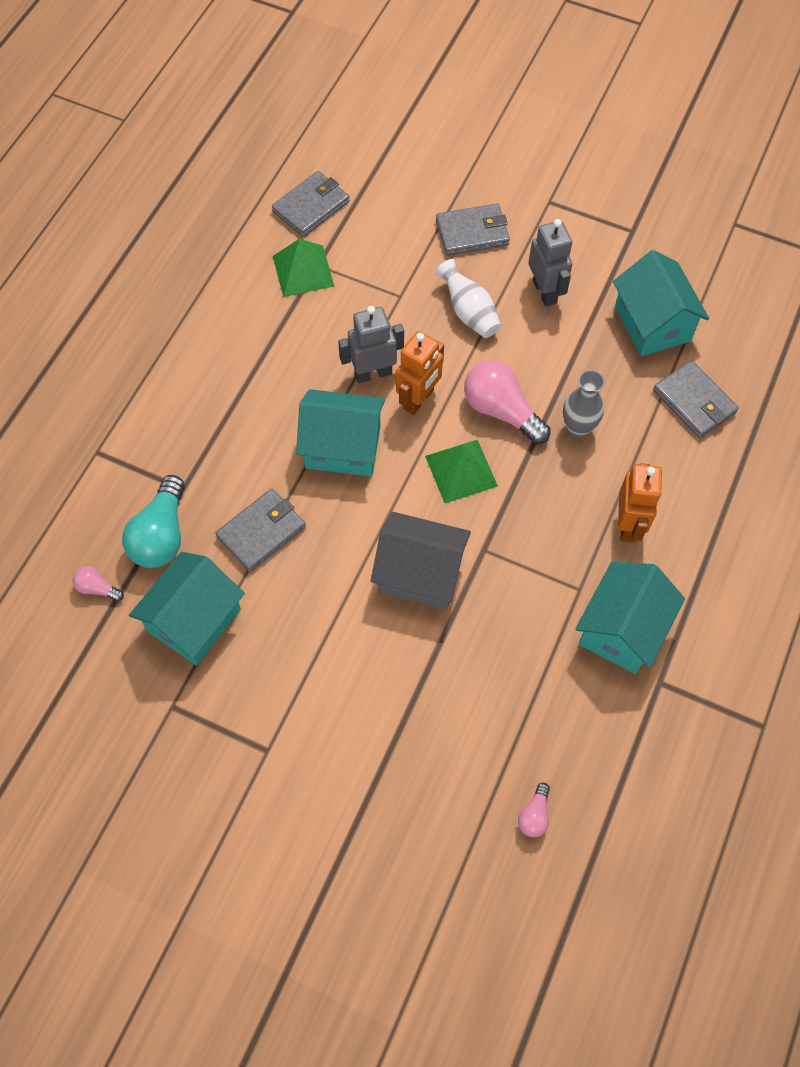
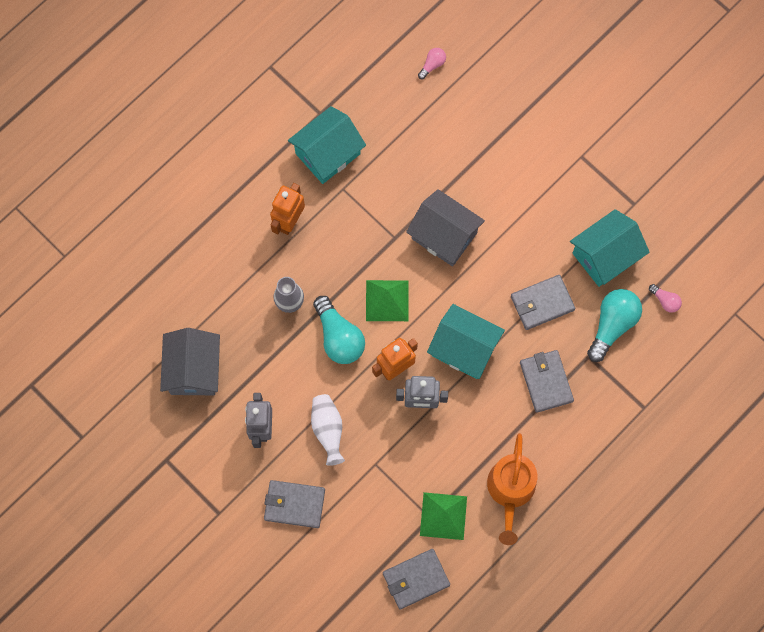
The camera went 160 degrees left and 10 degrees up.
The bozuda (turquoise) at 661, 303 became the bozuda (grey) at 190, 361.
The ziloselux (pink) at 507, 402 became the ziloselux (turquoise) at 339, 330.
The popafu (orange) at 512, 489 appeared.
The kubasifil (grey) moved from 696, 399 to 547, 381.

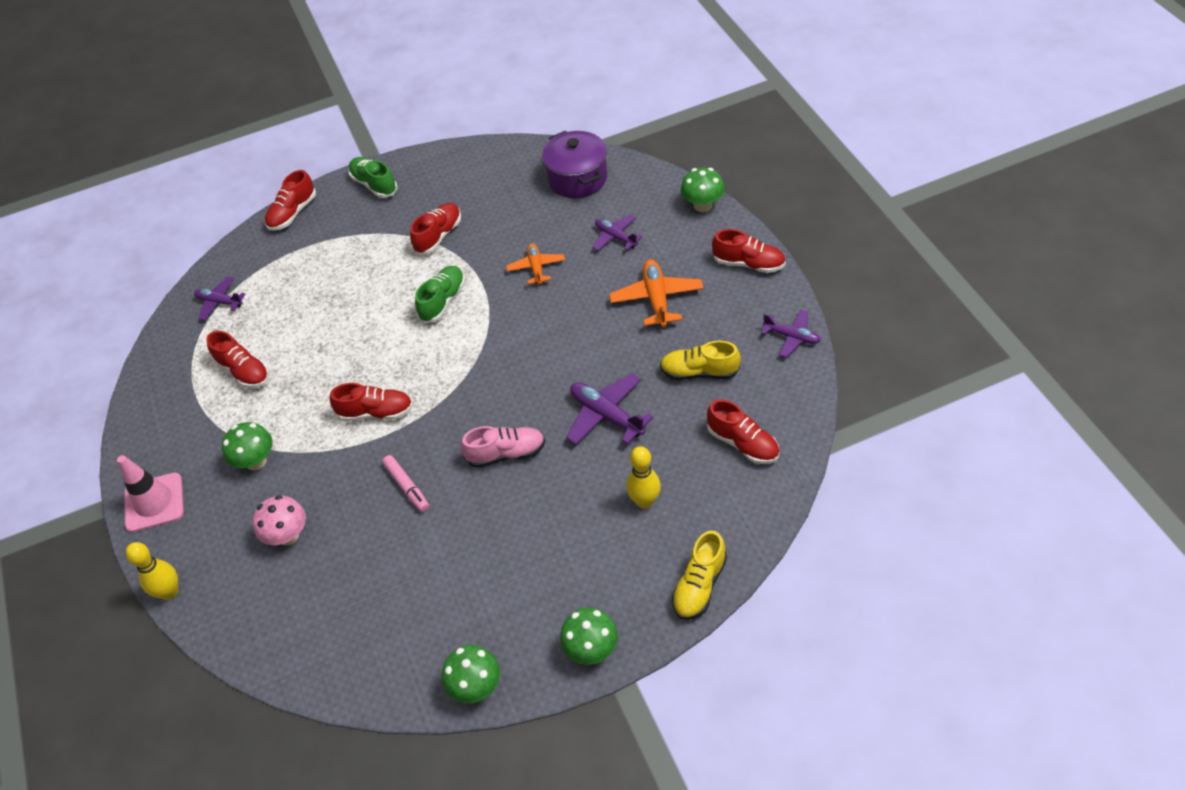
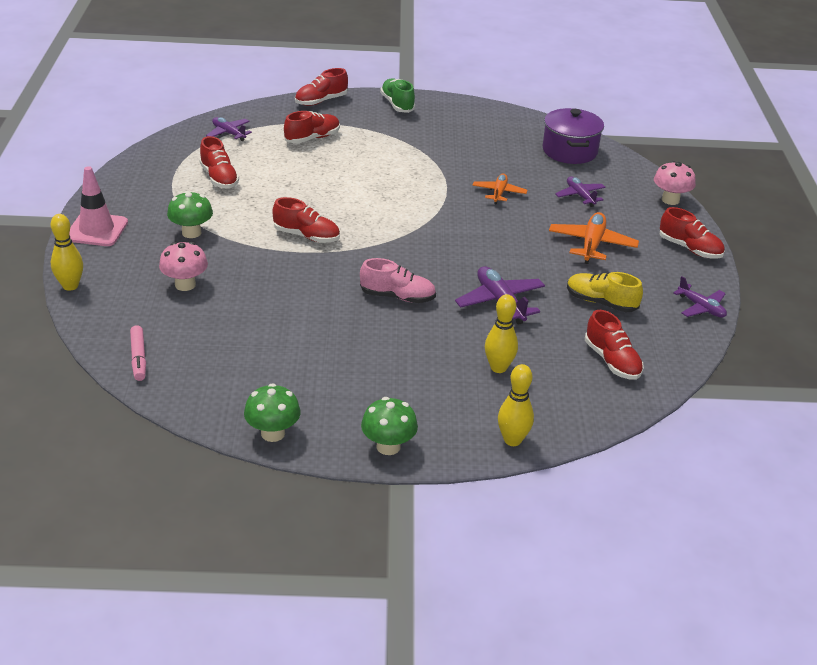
The camera went 15 degrees right and 15 degrees down.
The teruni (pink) moved from 405, 483 to 138, 353.
The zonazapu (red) moved from 435, 229 to 312, 127.
The zonazapu (yellow) at 699, 575 was replaced by the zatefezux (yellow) at 516, 405.
The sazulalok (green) at 703, 189 became the sazulalok (pink) at 675, 183.
The zonazapu (green) at 440, 294 disappeared.

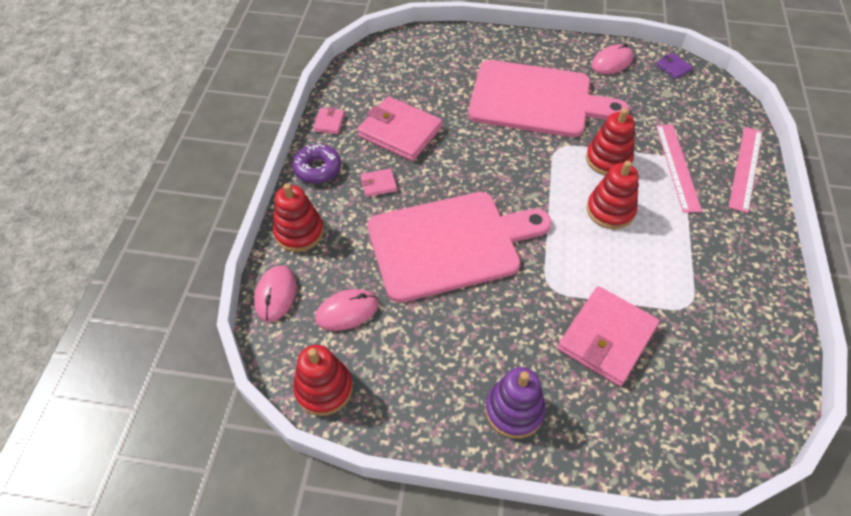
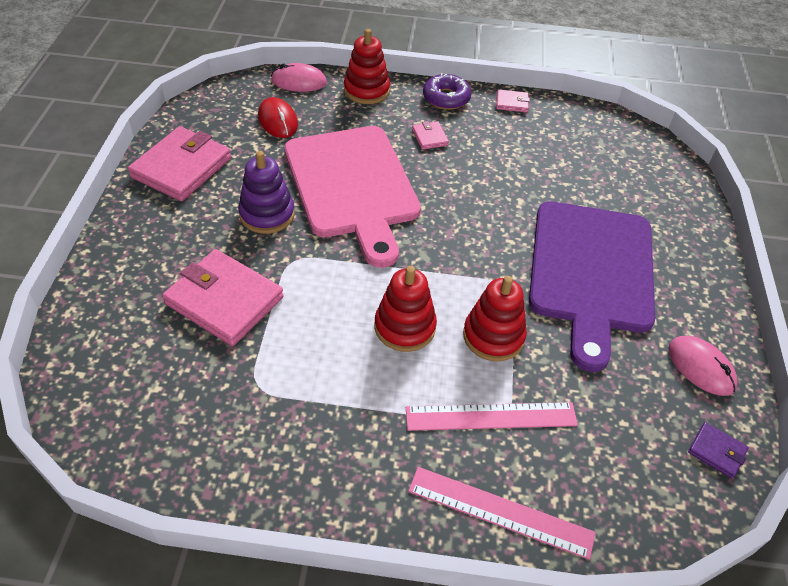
The camera went 85 degrees right and 5 degrees down.
The kubasifil (pink) moved from 399, 128 to 179, 163.
The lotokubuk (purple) moved from 515, 403 to 266, 192.
The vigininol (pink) at 346, 310 became the vigininol (red) at 278, 117.
The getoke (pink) at 548, 98 became the getoke (purple) at 592, 286.
The kubasifil (purple) at 674, 66 turned 75 degrees clockwise.
The lotokubuk (red) at 323, 380 disappeared.

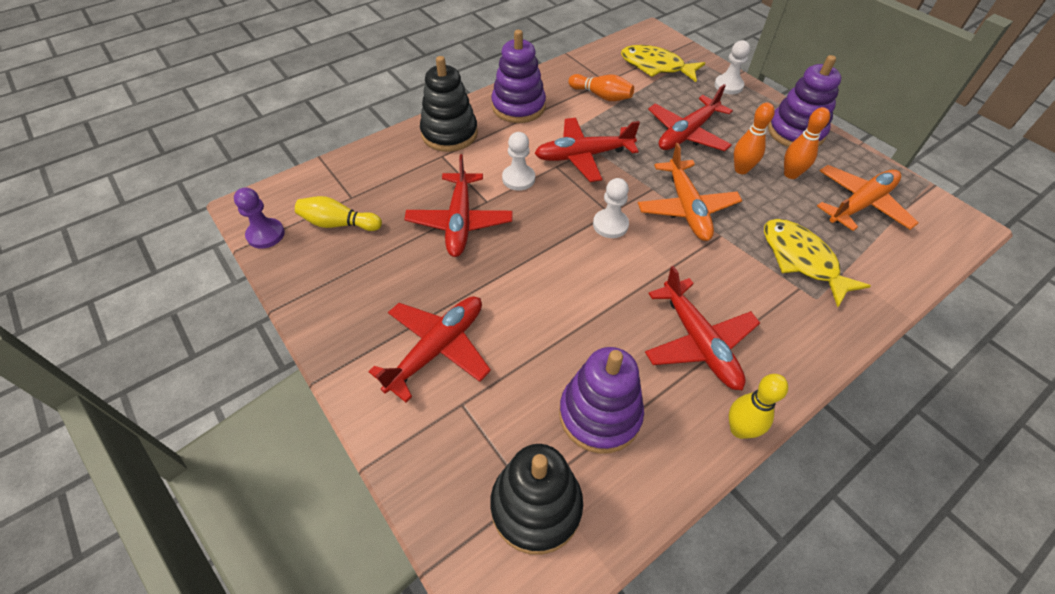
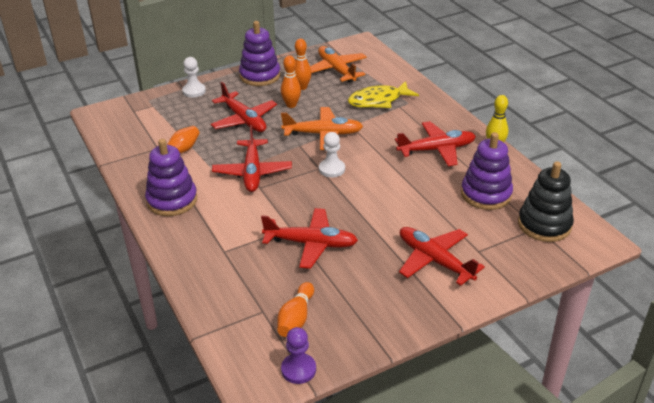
The camera went 80 degrees left and 15 degrees down.
The zatefezux (yellow) at 338, 213 became the zatefezux (orange) at 295, 309.
The lotokubuk (black) at 449, 104 disappeared.
The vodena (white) at 518, 161 disappeared.
The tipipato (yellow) at 663, 63 disappeared.

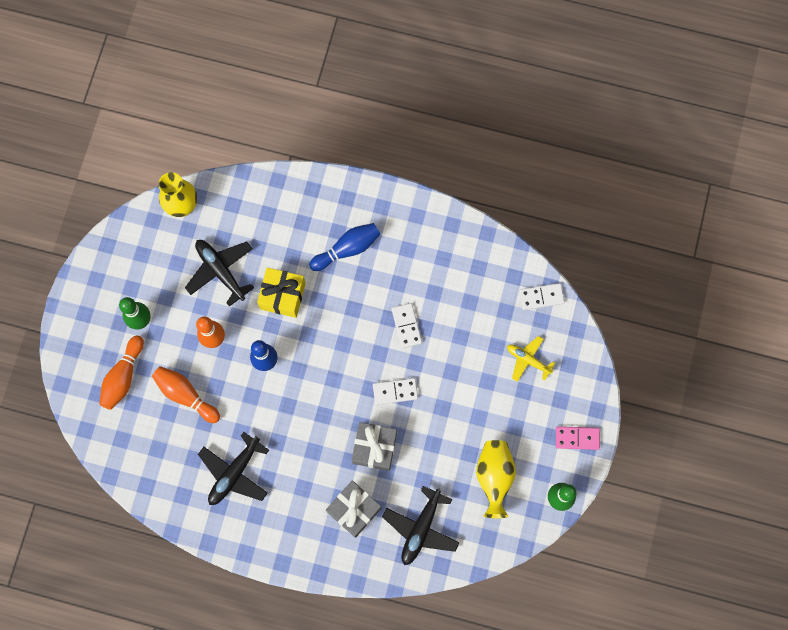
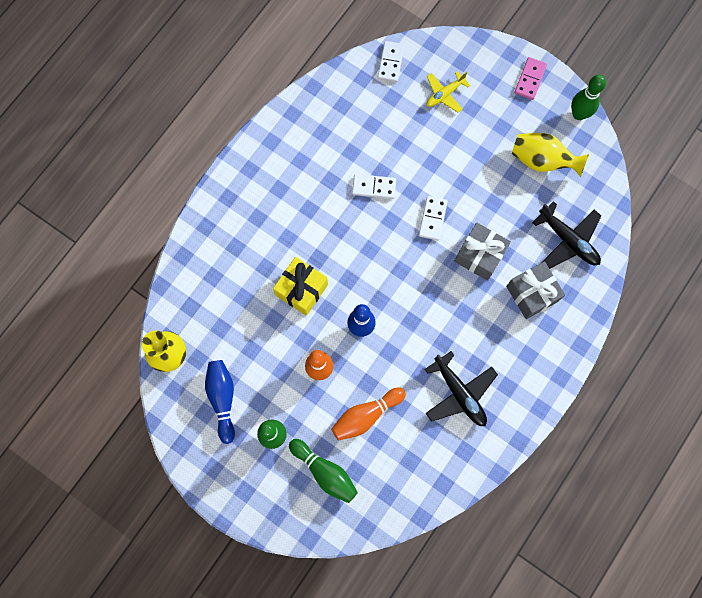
The camera went 70 degrees left and 0 degrees up.
The zatefezux (blue) moved from 344, 247 to 220, 402.
The zatefezux (orange) at 121, 372 became the zatefezux (green) at 323, 471.
The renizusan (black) at 219, 273 disappeared.

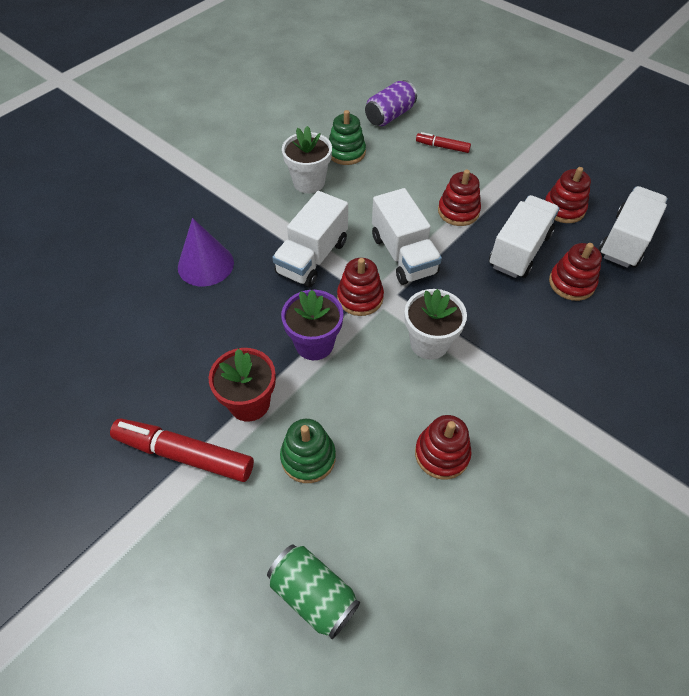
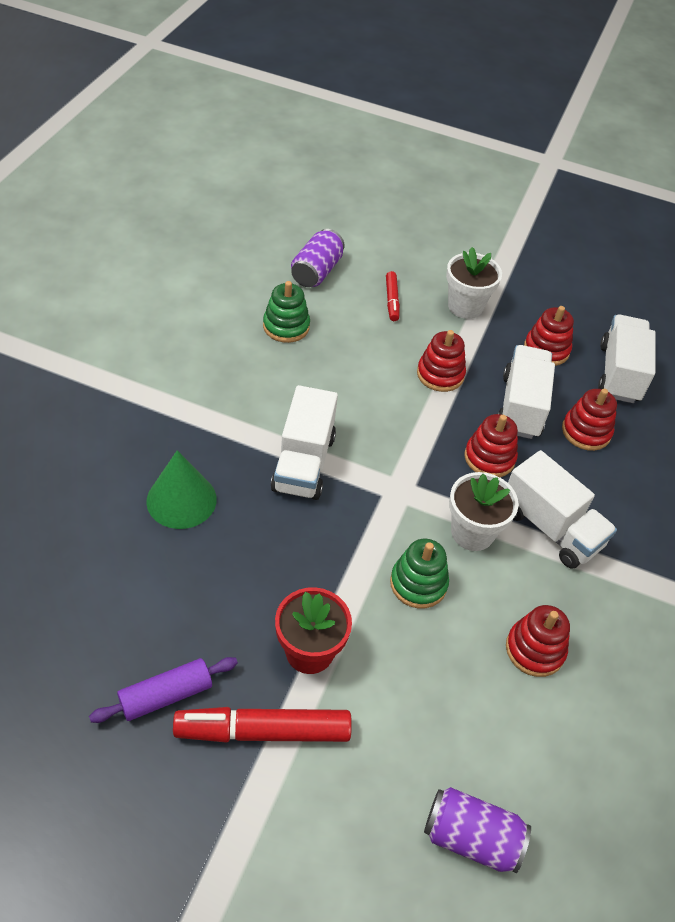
The camera went 25 degrees left and 5 degrees down.
The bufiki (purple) at 163, 690 appeared.
The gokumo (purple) at 206, 252 became the gokumo (green) at 181, 489.
The teruni (red) at 443, 142 turned 90 degrees counterclockwise.
The lotokubuk (green) moved from 308, 451 to 419, 573.
The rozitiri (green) at 313, 592 became the rozitiri (purple) at 477, 830.
The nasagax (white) moved from 307, 159 to 474, 283.
The lotokubuk (red) moved from 360, 287 to 491, 445.
The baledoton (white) moved from 407, 236 to 562, 509.
The nasagax (purple) at 312, 325 disappeared.

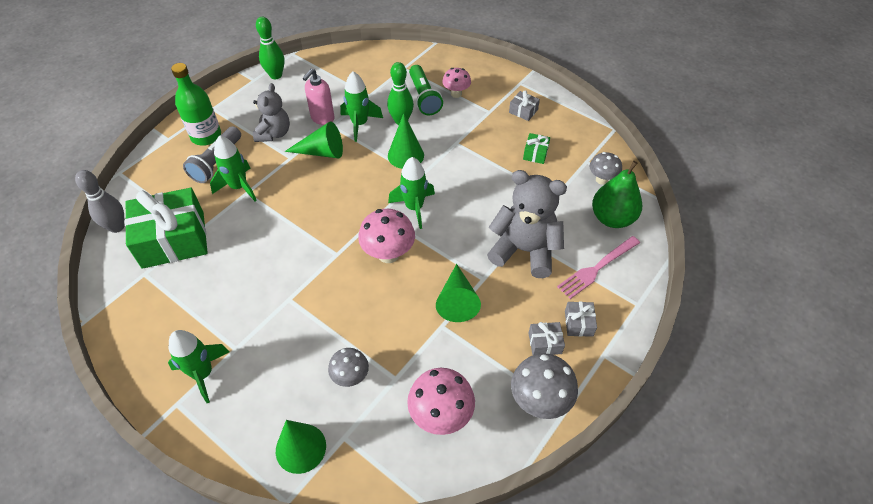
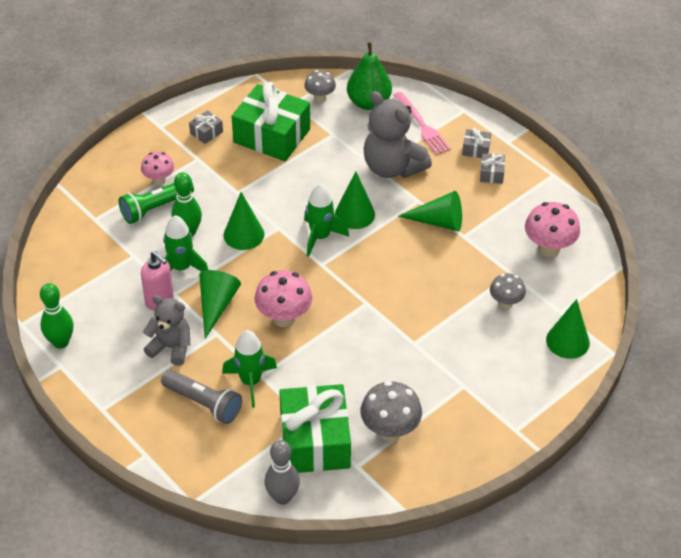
The camera went 80 degrees left and 5 degrees down.
The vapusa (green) at 426, 90 turned 150 degrees clockwise.
The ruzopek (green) at 536, 148 changed to 2.39 times the size.
The sazulalok (pink) moved from 386, 236 to 283, 298.
The gokumo (green) at 355, 200 appeared.
The sazulalok (grey) moved from 544, 386 to 391, 411.
The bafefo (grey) at 527, 224 turned 75 degrees counterclockwise.
The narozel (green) at 198, 366 disappeared.
The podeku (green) at 196, 104 disappeared.

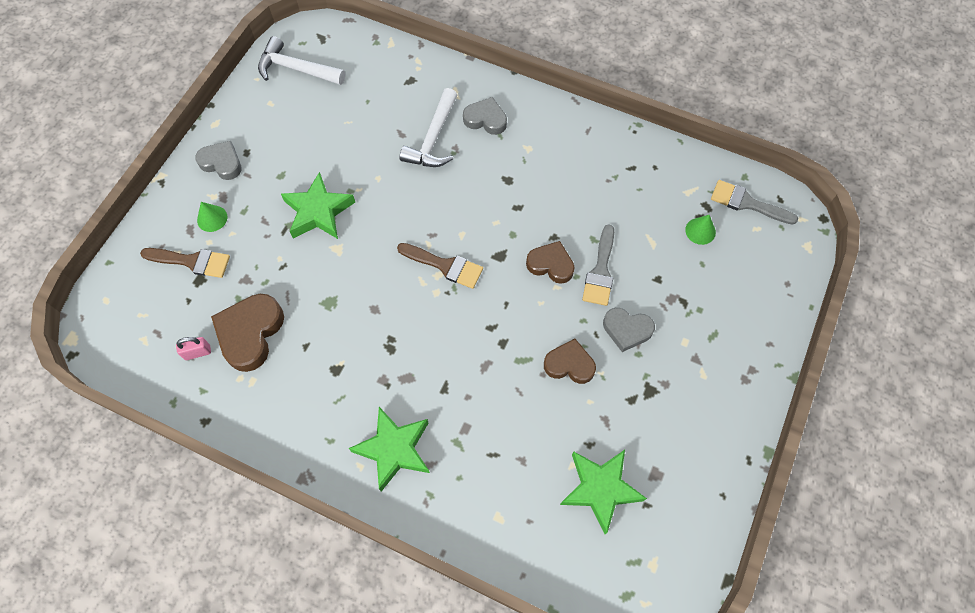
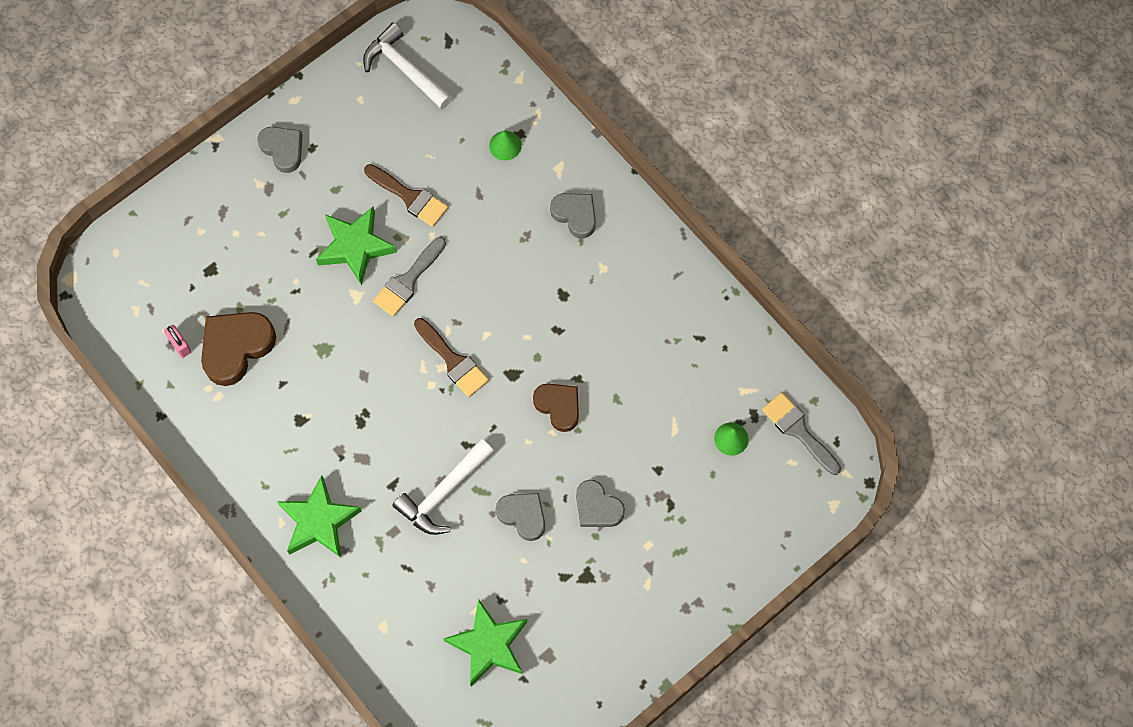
The camera went 25 degrees right and 5 degrees up.
The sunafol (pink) at 193, 348 turned 45 degrees clockwise.
The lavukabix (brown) moved from 185, 263 to 406, 195.
The lavukabix (grey) moved from 598, 265 to 409, 277.
The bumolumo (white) moved from 428, 127 to 443, 487.
The gokumo (green) moved from 212, 217 to 505, 145.
The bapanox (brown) at 570, 361 became the bapanox (grey) at 520, 517.

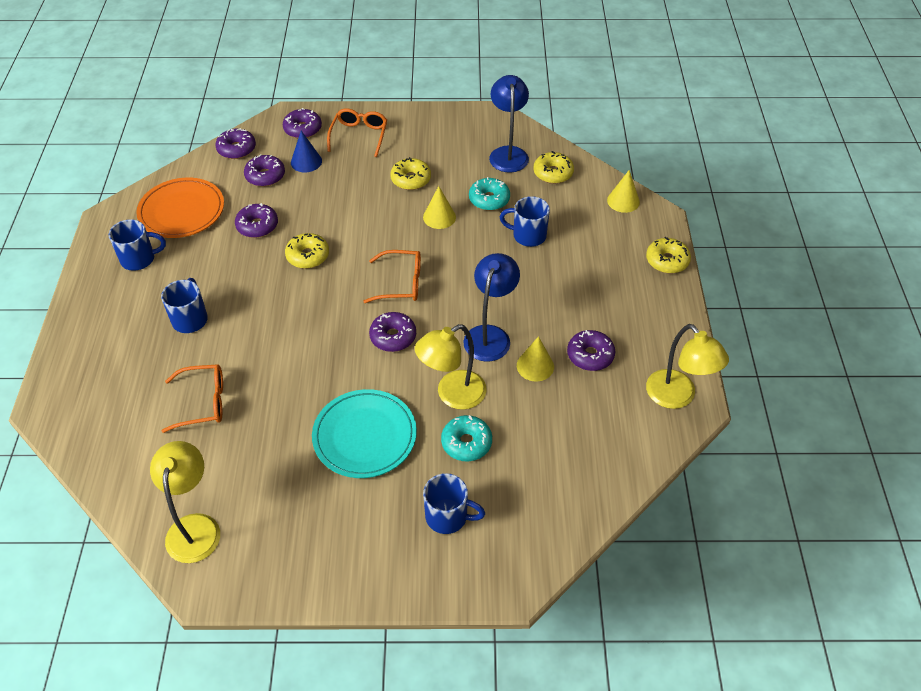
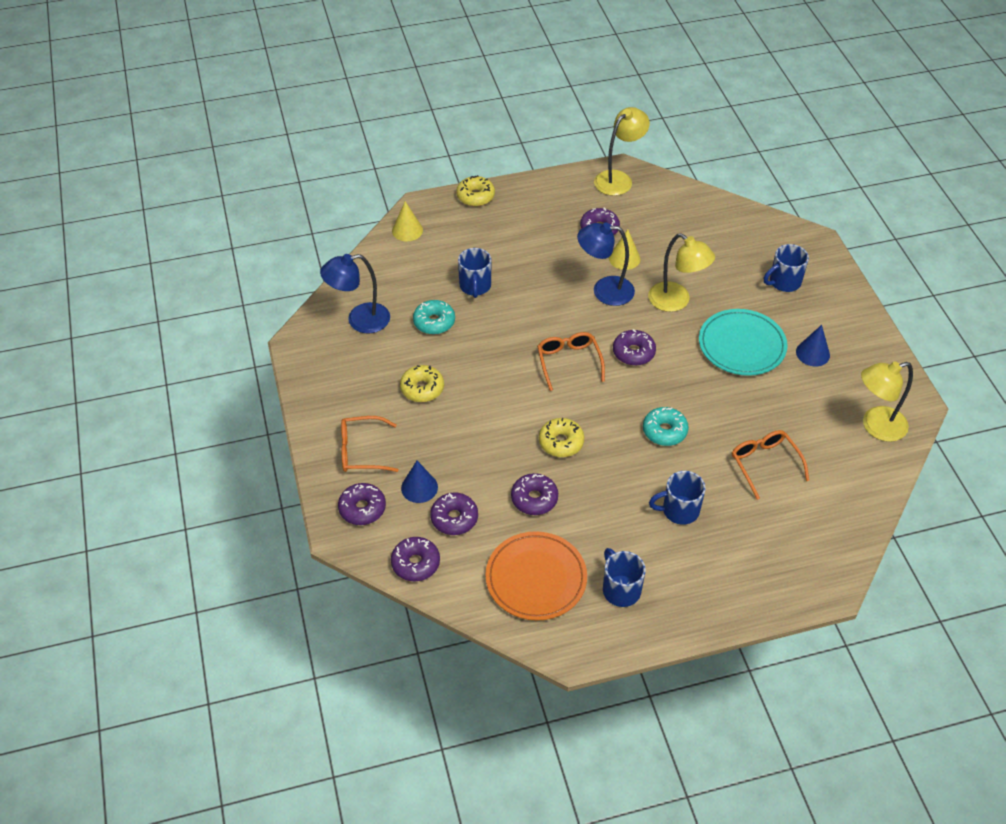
The camera went 105 degrees left and 0 degrees up.
The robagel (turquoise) moved from 466, 438 to 666, 426.
The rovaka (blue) at 454, 503 turned 120 degrees counterclockwise.
The gokumo (blue) at 813, 345 appeared.
The gokumo (yellow) at 439, 207 disappeared.
The robagel (yellow) at 554, 167 disappeared.

